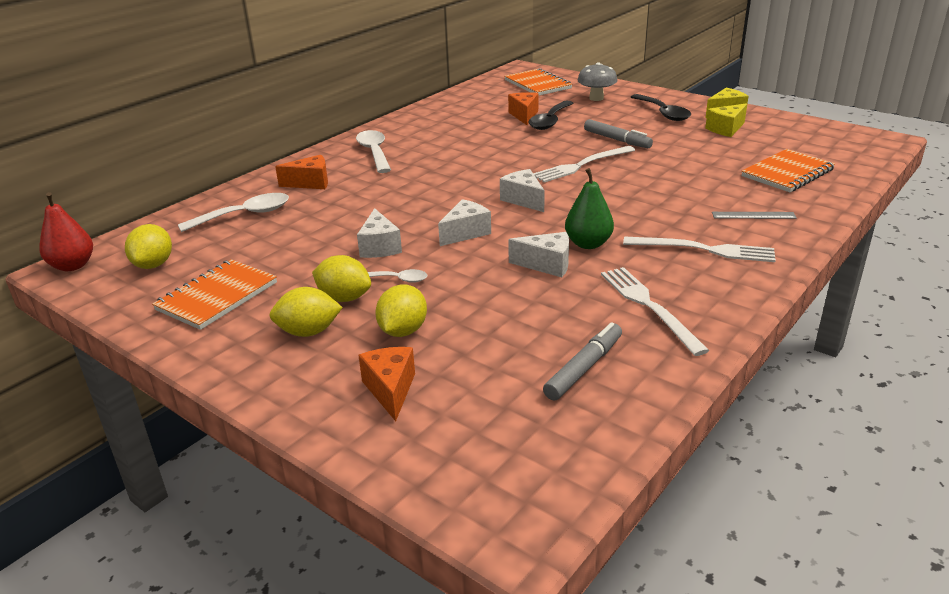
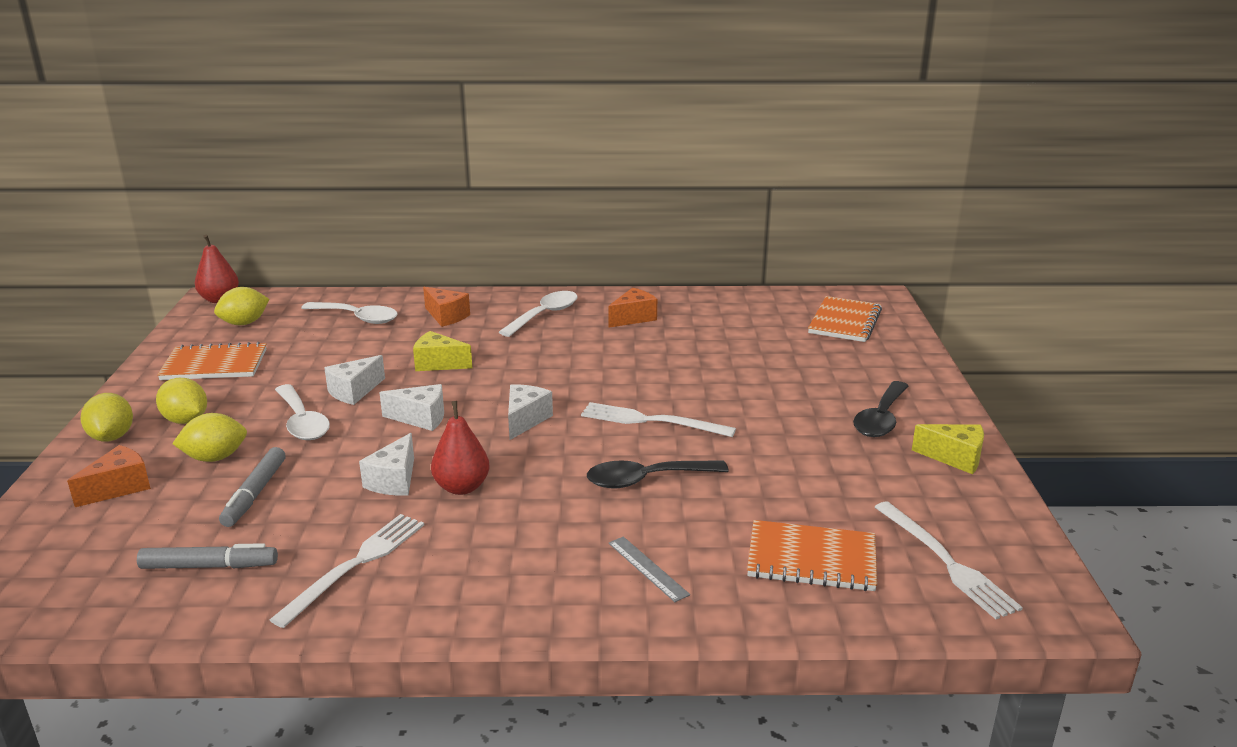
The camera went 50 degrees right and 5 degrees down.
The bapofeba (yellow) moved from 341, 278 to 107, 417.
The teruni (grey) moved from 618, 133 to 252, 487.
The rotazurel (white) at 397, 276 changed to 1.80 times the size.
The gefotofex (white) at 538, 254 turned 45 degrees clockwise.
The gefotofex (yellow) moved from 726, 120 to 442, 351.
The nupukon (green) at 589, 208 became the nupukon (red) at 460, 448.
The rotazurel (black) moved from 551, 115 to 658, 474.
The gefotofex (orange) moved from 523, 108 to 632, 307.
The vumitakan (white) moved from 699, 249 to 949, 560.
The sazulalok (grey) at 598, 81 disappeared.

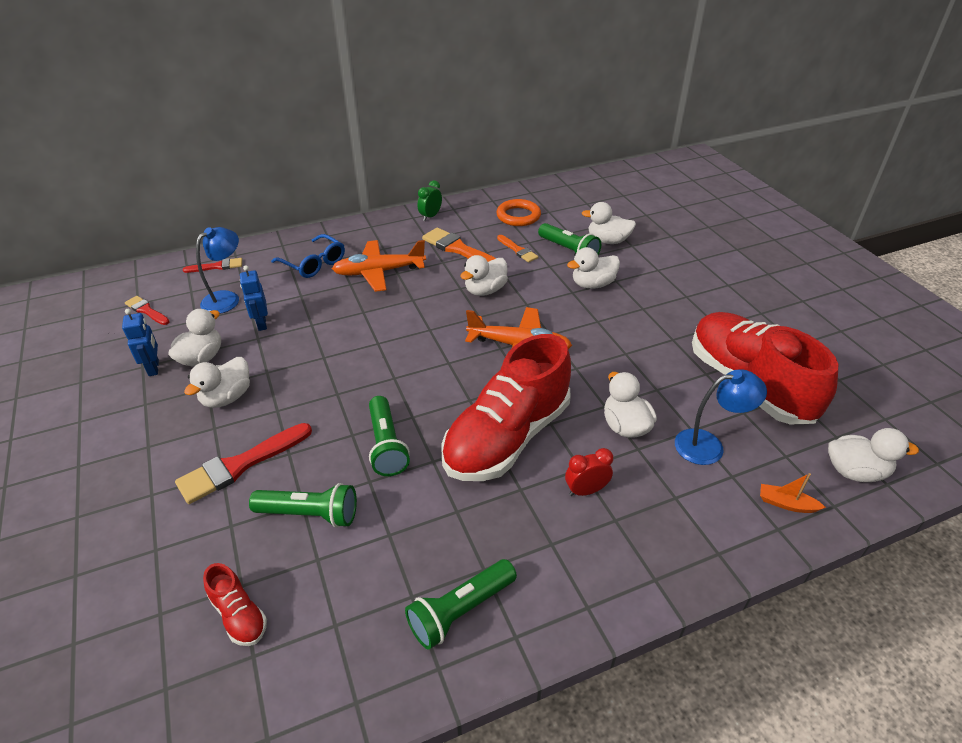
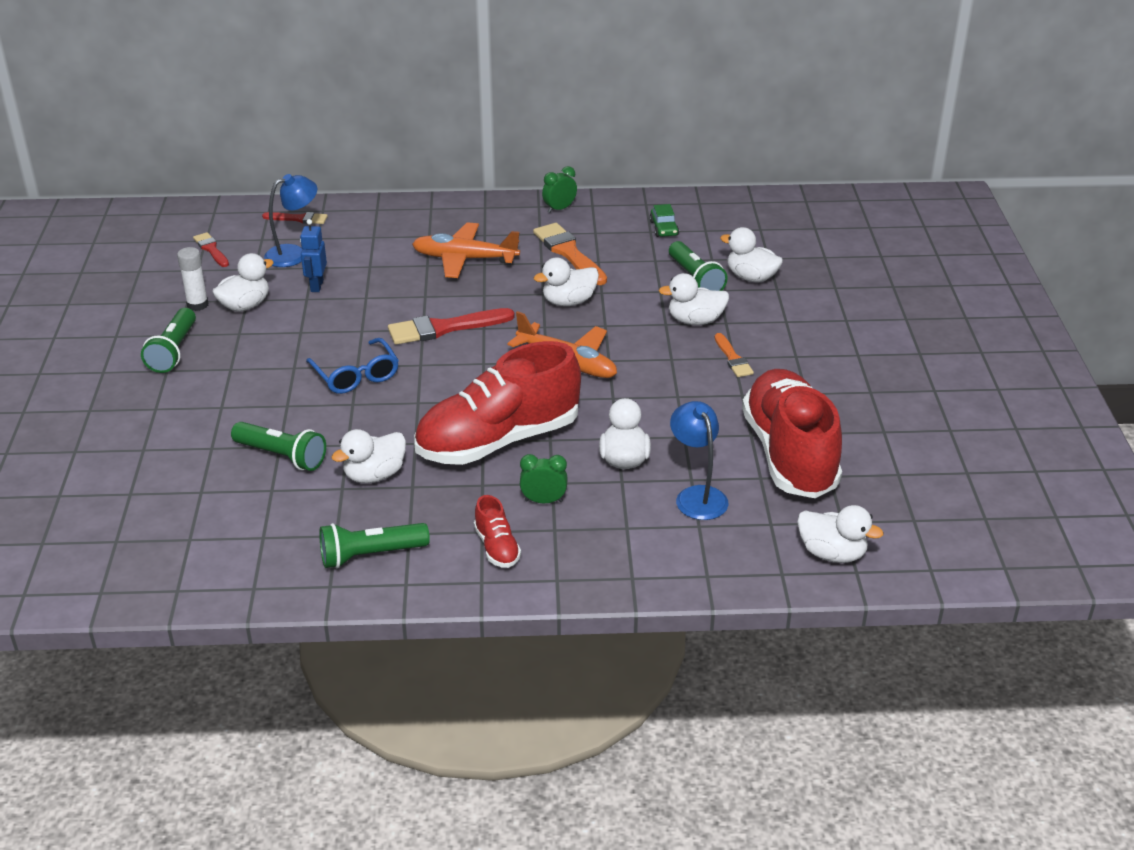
The camera went 20 degrees right and 5 degrees down.
The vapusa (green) moved from 389, 436 to 168, 340.
The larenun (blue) at 140, 342 was replaced by the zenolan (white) at 192, 279.
The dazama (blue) moved from 308, 256 to 352, 366.
The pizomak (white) moved from 217, 382 to 369, 456.
The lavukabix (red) moved from 243, 463 to 451, 326.
The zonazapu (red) moved from 235, 604 to 497, 531.
The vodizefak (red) at 589, 472 became the vodizefak (green) at 544, 478.
The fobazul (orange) at 518, 212 was replaced by the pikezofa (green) at 664, 220.
The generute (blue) at 721, 417 turned 120 degrees counterclockwise.
The lavukabix (orange) moved from 517, 248 to 734, 355.
The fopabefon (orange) at 793, 493 disappeared.

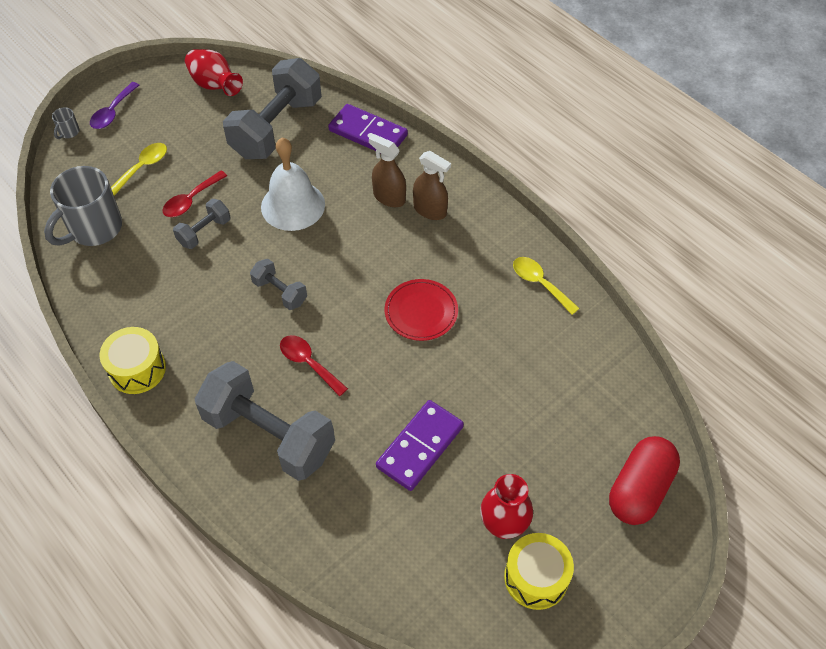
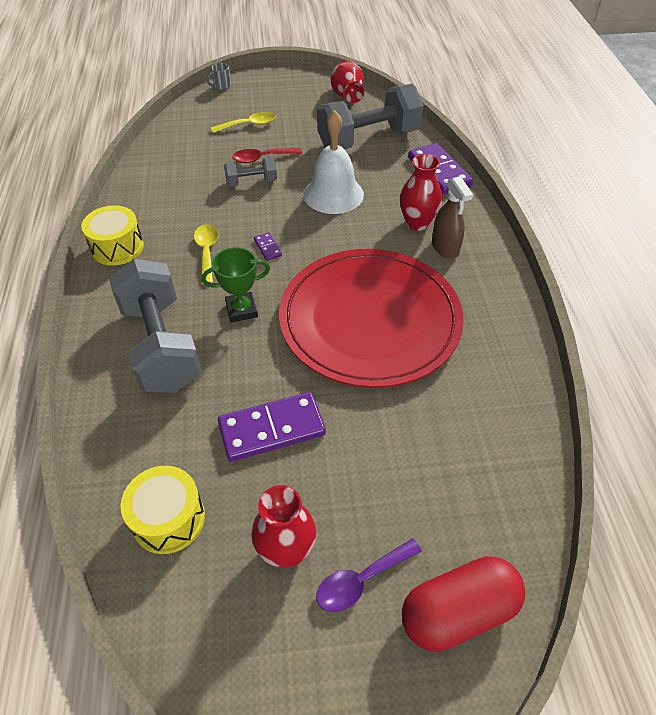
The camera went 35 degrees right and 5 degrees down.
The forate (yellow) moved from 539, 571 to 163, 510.
The rotazurel (yellow) moved from 546, 286 to 206, 254.
The rotazurel (red) at 314, 365 was replaced by the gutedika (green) at 236, 285.
The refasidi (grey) at 278, 284 was replaced by the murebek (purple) at 268, 247.
The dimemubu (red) at 421, 310 changed to 2.35 times the size.
The rotazurel (purple) moved from 114, 105 to 369, 575.
The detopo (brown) at 387, 170 was replaced by the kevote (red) at 421, 192.
The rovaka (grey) at 83, 206 disappeared.

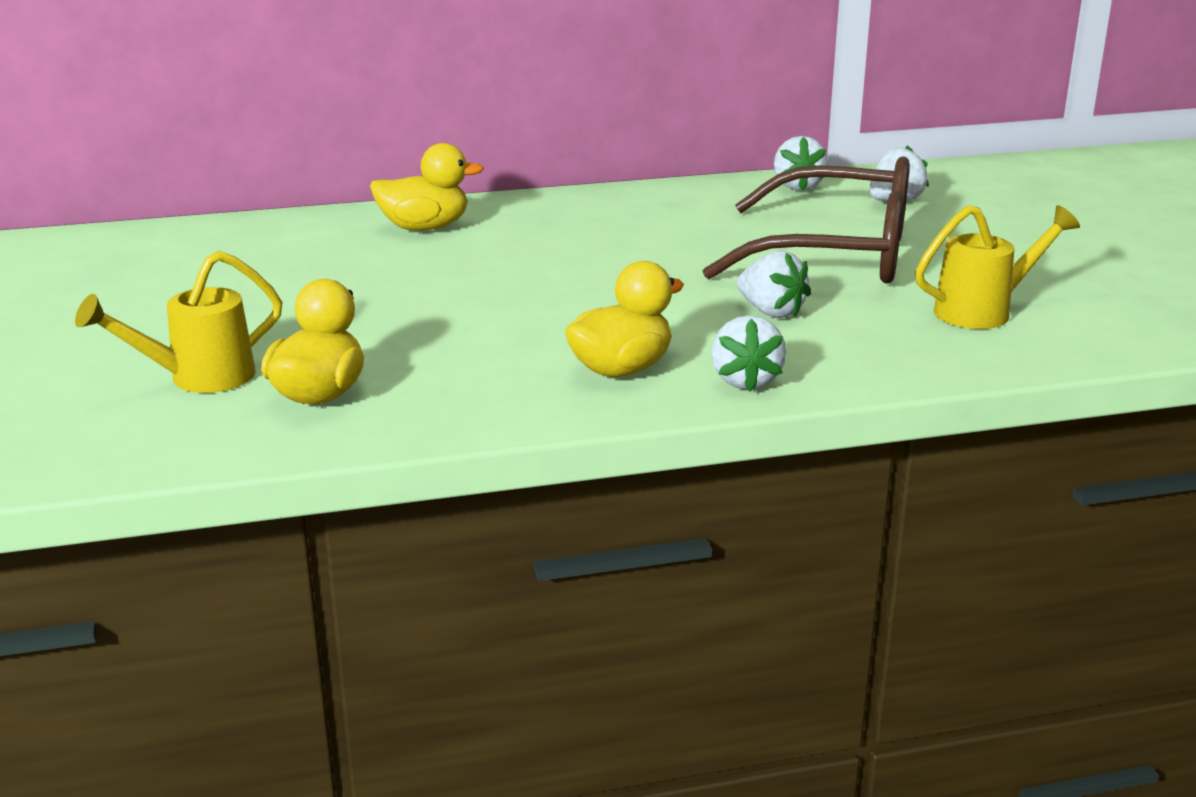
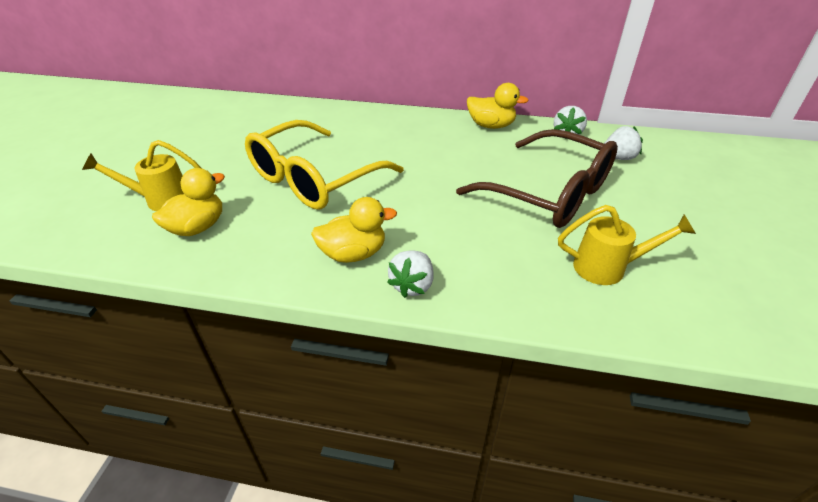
The camera went 25 degrees right and 15 degrees up.
The dazama (yellow) at 324, 165 appeared.
The pizomak (yellow) moved from 427, 187 to 498, 106.
The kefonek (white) at 774, 284 disappeared.

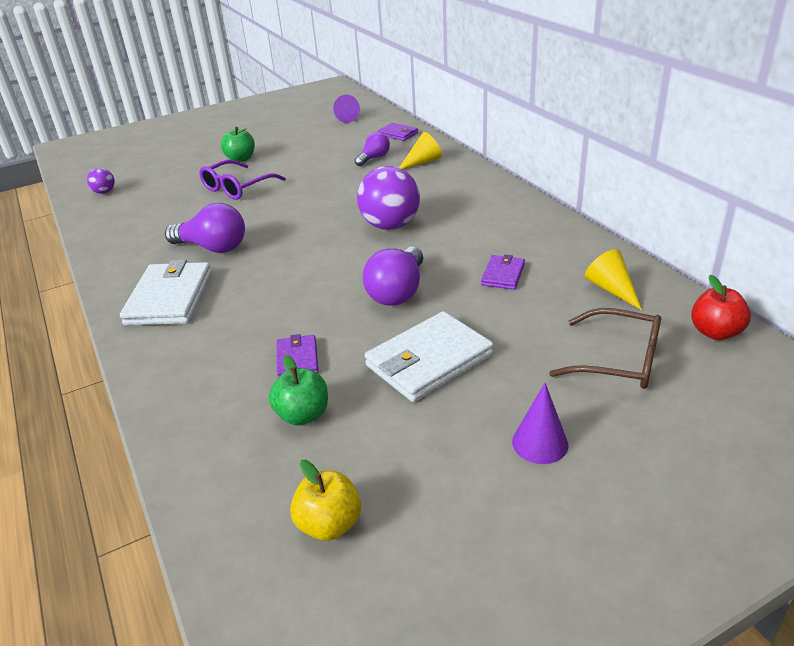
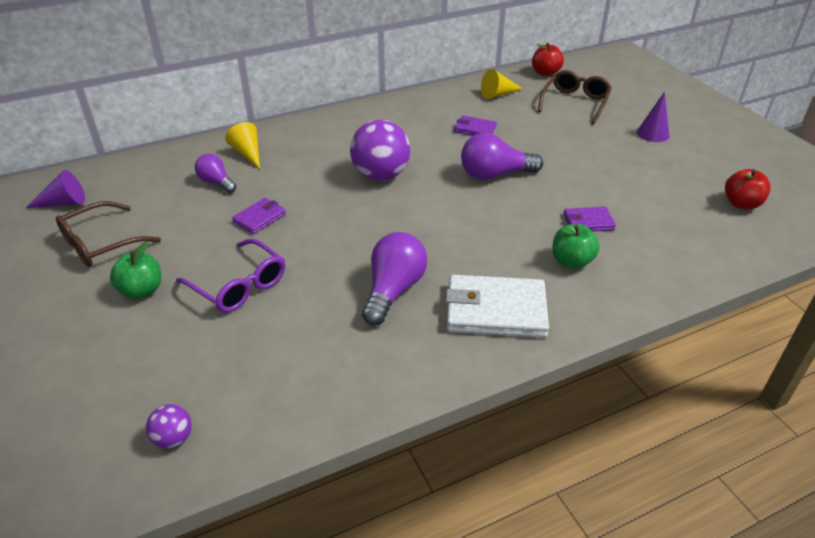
The camera went 90 degrees left and 5 degrees up.
The dazama (brown) at 108, 234 appeared.
The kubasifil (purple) moved from 398, 132 to 259, 216.
The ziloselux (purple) at 393, 276 turned 150 degrees clockwise.
The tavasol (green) moved from 298, 390 to 576, 246.
The tavasol (yellow) at 325, 500 became the tavasol (red) at 748, 189.
The kubasifil (white) at 429, 356 disappeared.

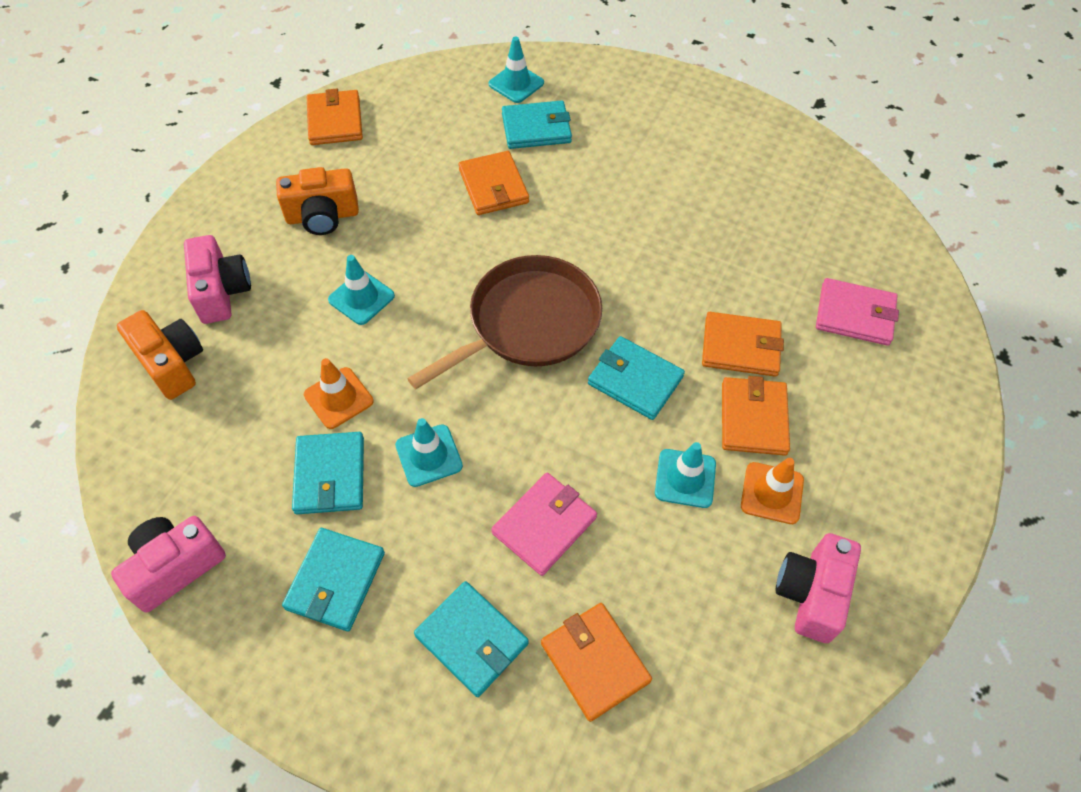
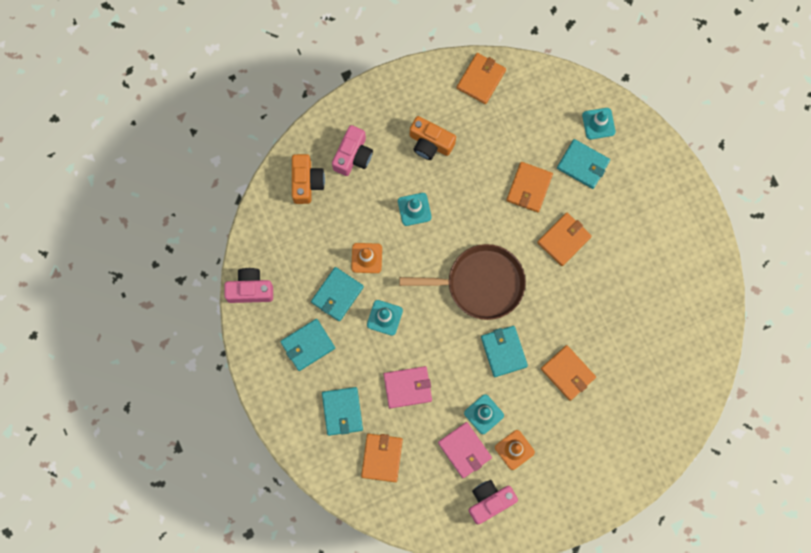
The camera went 40 degrees right and 20 degrees up.
The kubasifil (pink) moved from 857, 312 to 465, 450.
The kubasifil (orange) moved from 756, 416 to 564, 239.

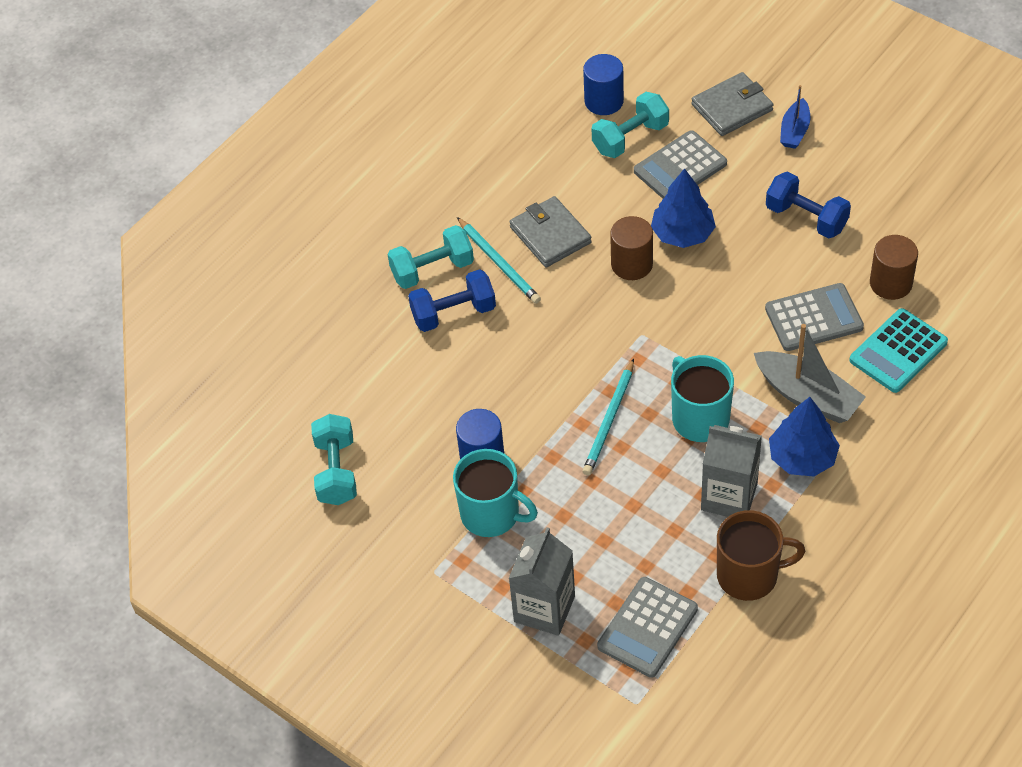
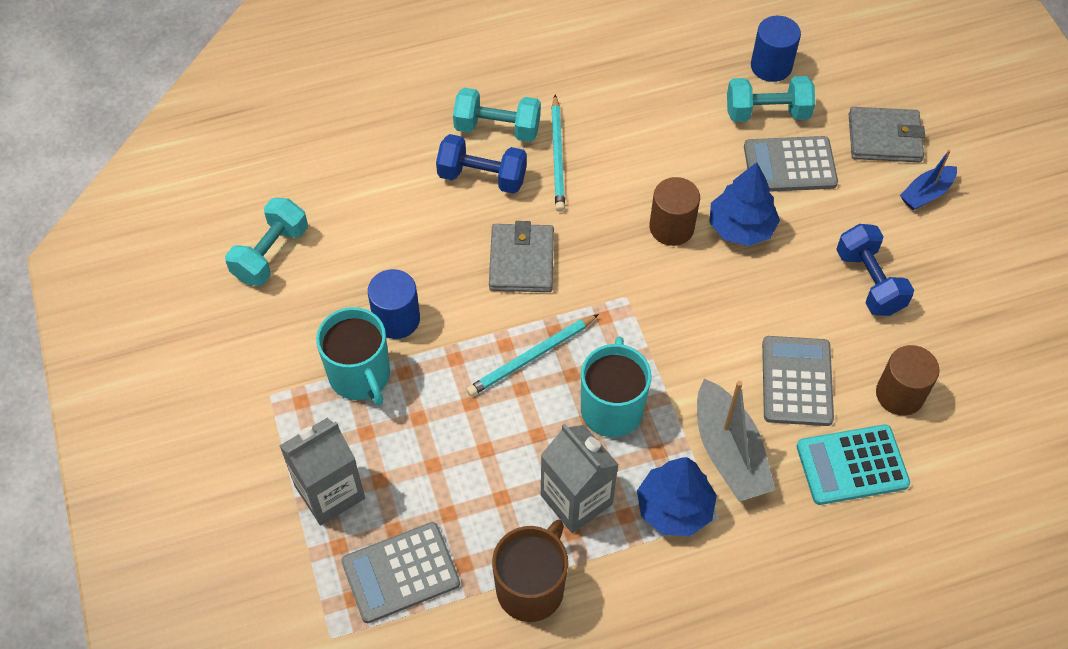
The camera went 30 degrees right and 5 degrees up.
The kubasifil (grey) moved from 550, 232 to 521, 256.
The rovaka (brown) at 761, 555 turned 90 degrees counterclockwise.
The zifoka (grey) at 814, 317 turned 105 degrees counterclockwise.

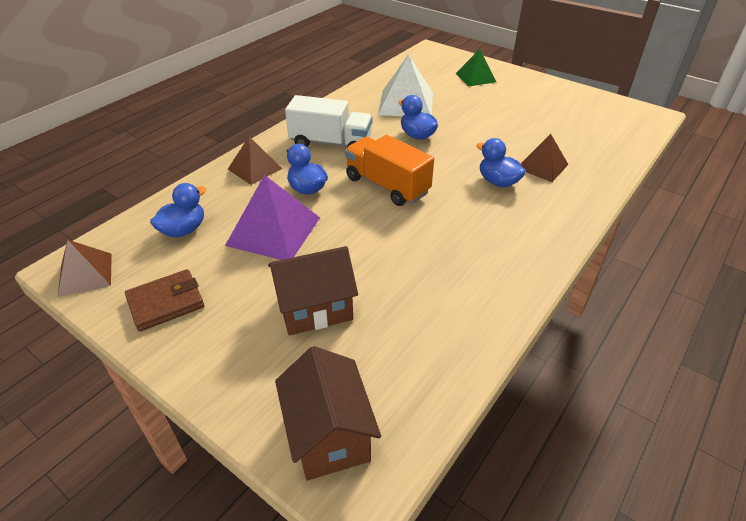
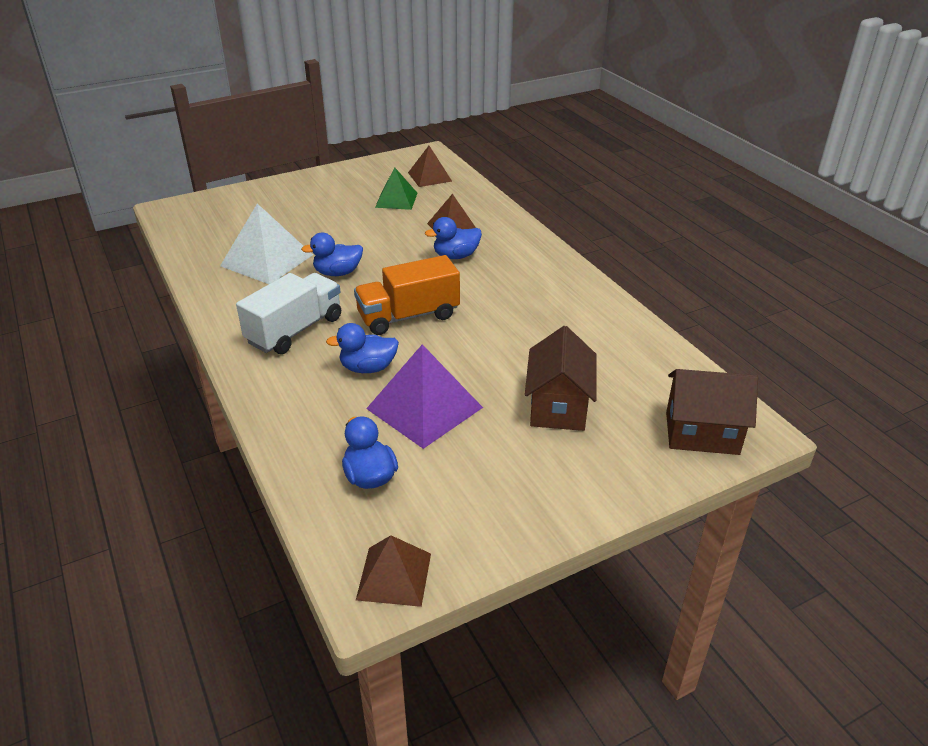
The camera went 65 degrees left and 5 degrees down.
The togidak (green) moved from 475, 68 to 396, 189.
The togidak (brown) moved from 255, 160 to 430, 166.
The kubasifil (brown) at 164, 300 disappeared.

